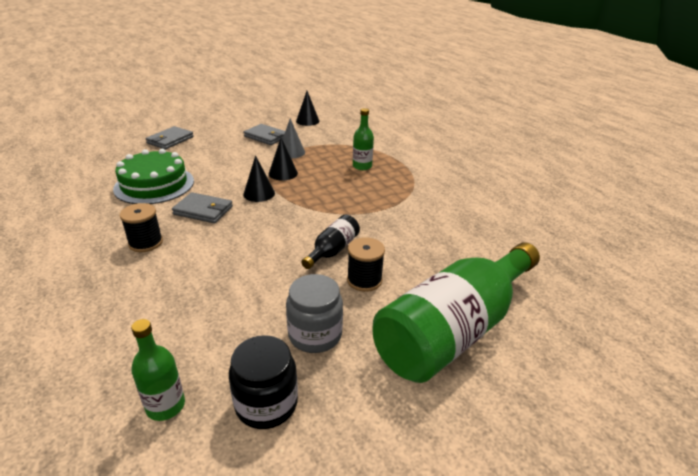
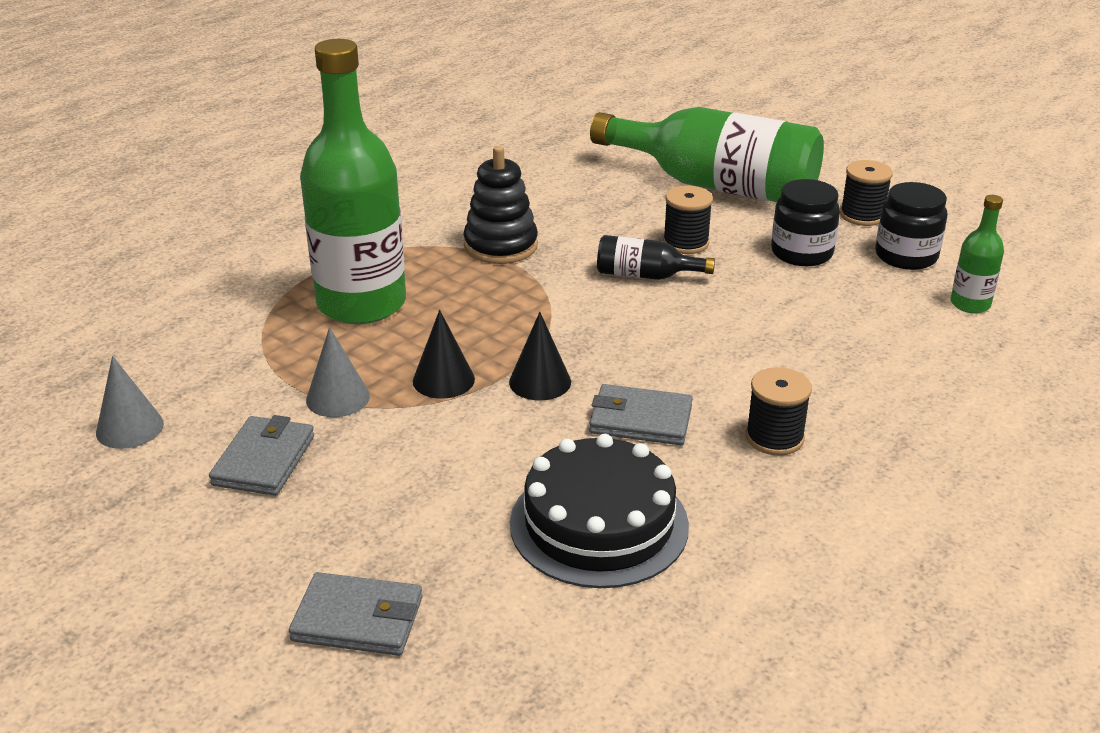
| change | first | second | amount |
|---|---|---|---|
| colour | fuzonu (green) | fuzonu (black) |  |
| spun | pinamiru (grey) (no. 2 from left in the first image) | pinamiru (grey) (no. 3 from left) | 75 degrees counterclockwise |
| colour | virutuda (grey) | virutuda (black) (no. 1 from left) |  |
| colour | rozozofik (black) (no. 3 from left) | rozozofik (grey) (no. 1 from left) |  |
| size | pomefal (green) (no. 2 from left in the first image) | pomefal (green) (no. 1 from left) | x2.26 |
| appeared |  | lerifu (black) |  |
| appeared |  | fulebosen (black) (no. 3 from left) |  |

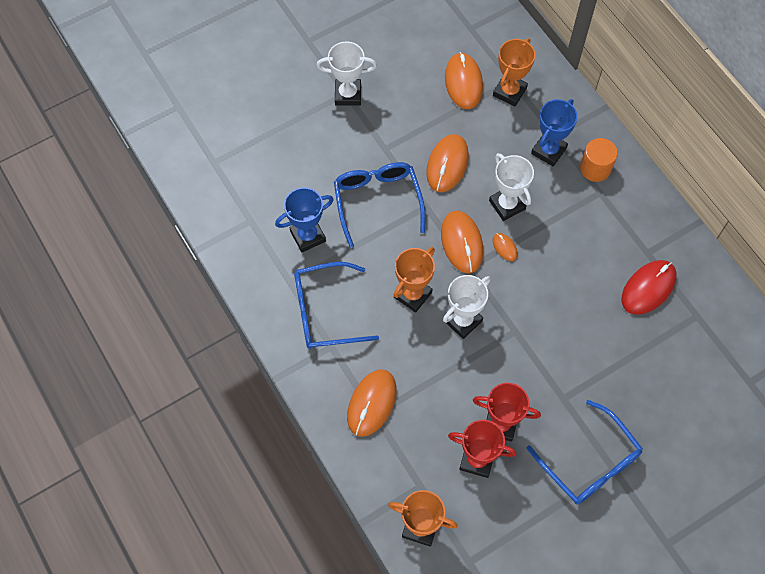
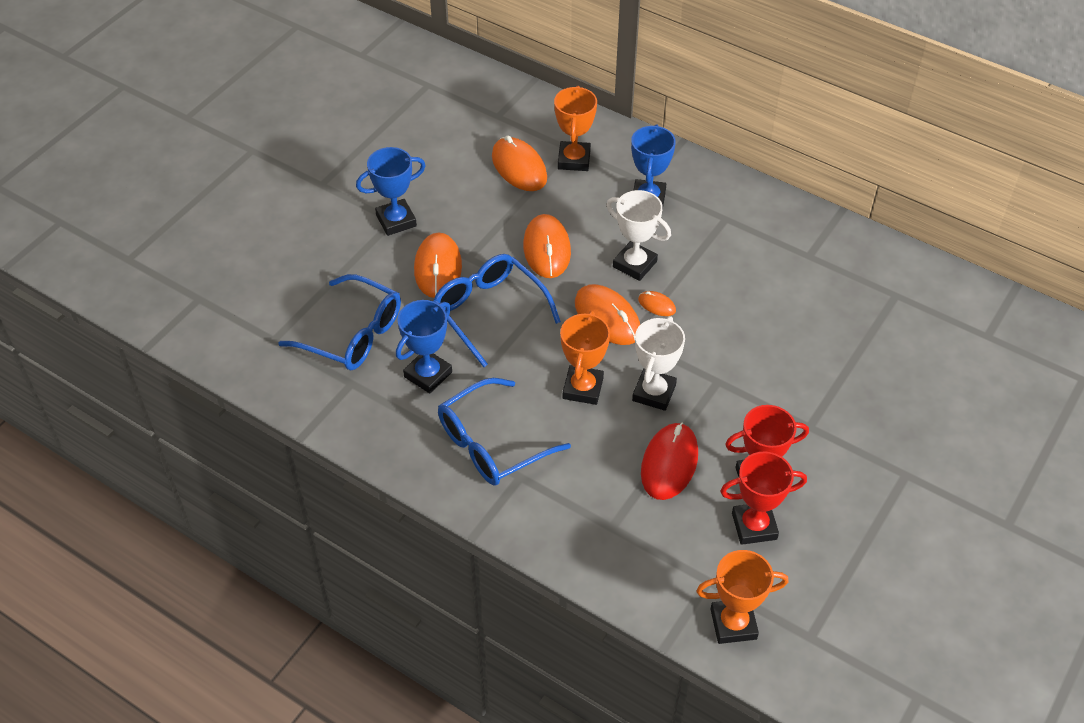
| change | first | second | amount |
|---|---|---|---|
| colour | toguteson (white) (no. 1 from left) | toguteson (blue) (no. 1 from left) |  |
| relocated | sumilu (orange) (no. 1 from left) |  |  |
| relocated | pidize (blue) (no. 3 from left in the first image) | pidize (blue) (no. 1 from left) |  |
| missing | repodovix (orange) |  |  |
| relocated | sumilu (red) |  |  |

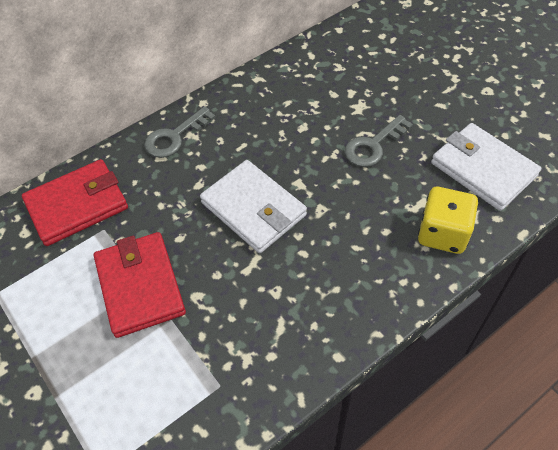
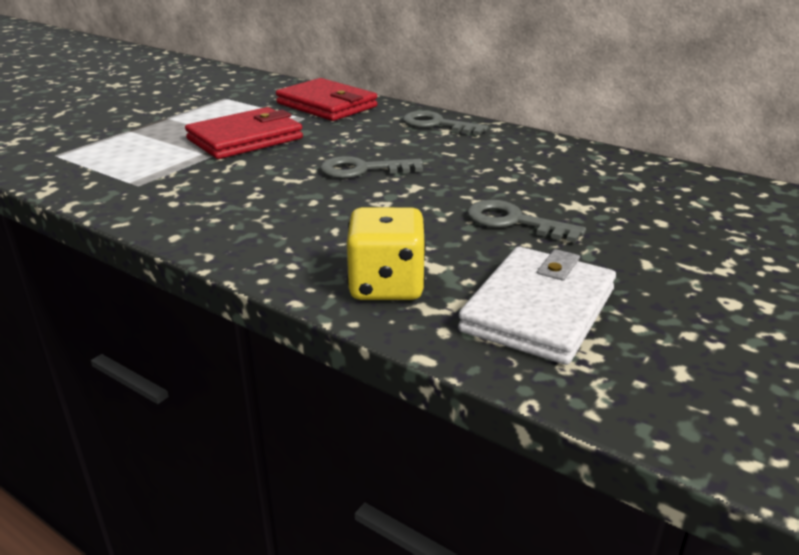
| change | first | second | amount |
|---|---|---|---|
| exchanged | pinamiru (white) (no. 1 from left) | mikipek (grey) (no. 1 from left) |  |

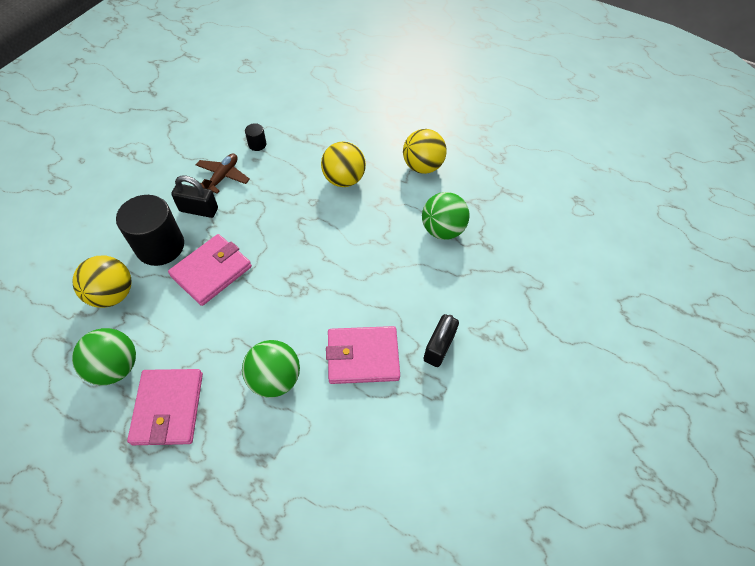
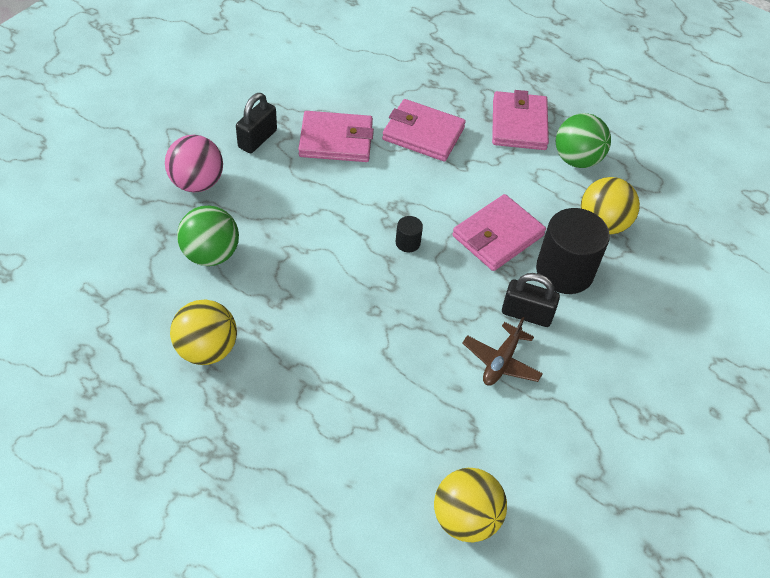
| change | first | second | amount |
|---|---|---|---|
| exchanged | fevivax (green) (no. 2 from left) | pinamiru (pink) (no. 2 from left) |  |
| relocated | repodovix (black) (no. 2 from left in the first image) | repodovix (black) (no. 1 from left) |  |
| relocated | fevivax (yellow) (no. 2 from left) |  |  |
| appeared |  | fevivax (pink) |  |

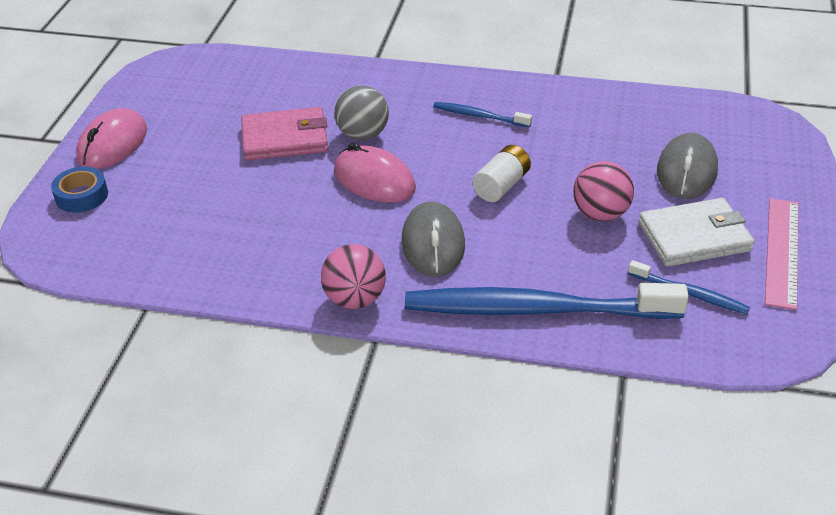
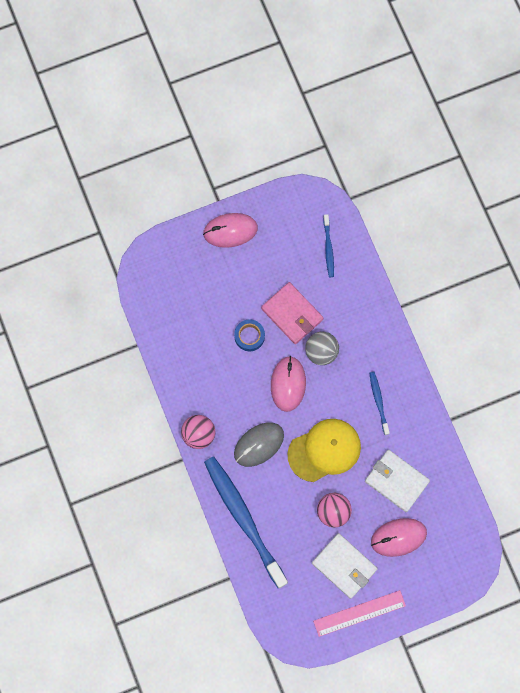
| change | first | second | amount |
|---|---|---|---|
| relocated | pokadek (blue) |  |  |
| exchanged | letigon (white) | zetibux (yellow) |  |
| relocated | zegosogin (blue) (no. 3 from left in the first image) | zegosogin (blue) (no. 2 from left) |  |
| colour | sumilu (grey) (no. 2 from left) | sumilu (pink) (no. 3 from left) |  |
| appeared |  | pinamiru (white) (no. 2 from left) |  |

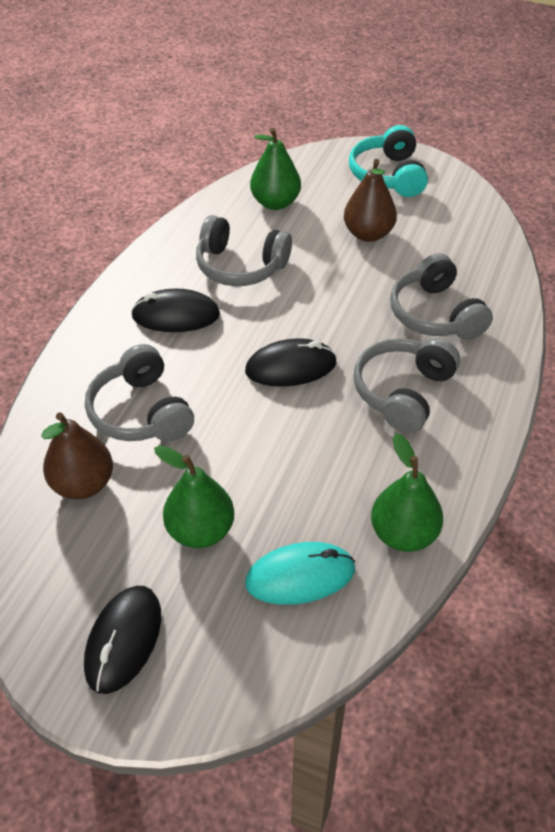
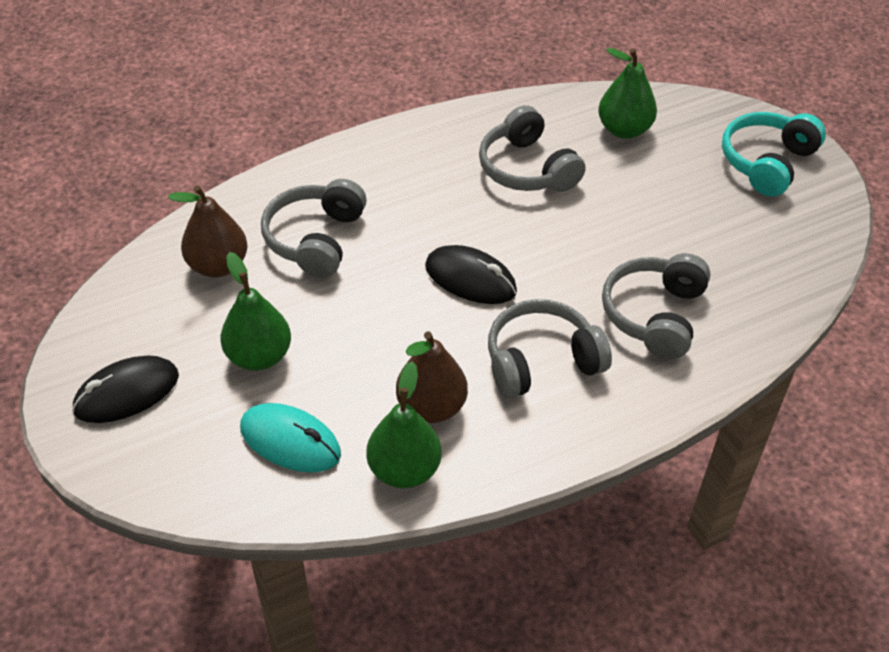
| change | first | second | amount |
|---|---|---|---|
| missing | sumilu (black) (no. 2 from left) |  |  |
| relocated | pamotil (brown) (no. 2 from left) |  |  |

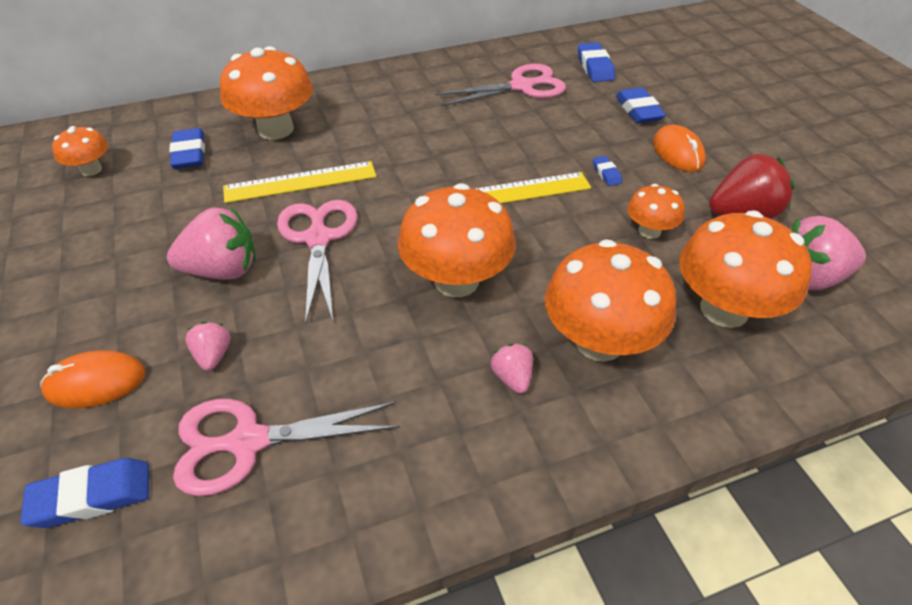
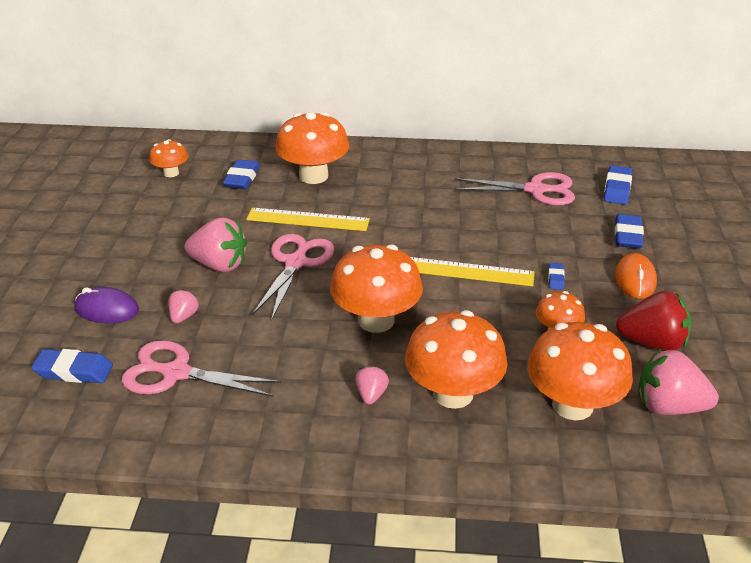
| change | first | second | amount |
|---|---|---|---|
| colour | sumilu (orange) (no. 1 from left) | sumilu (purple) |  |

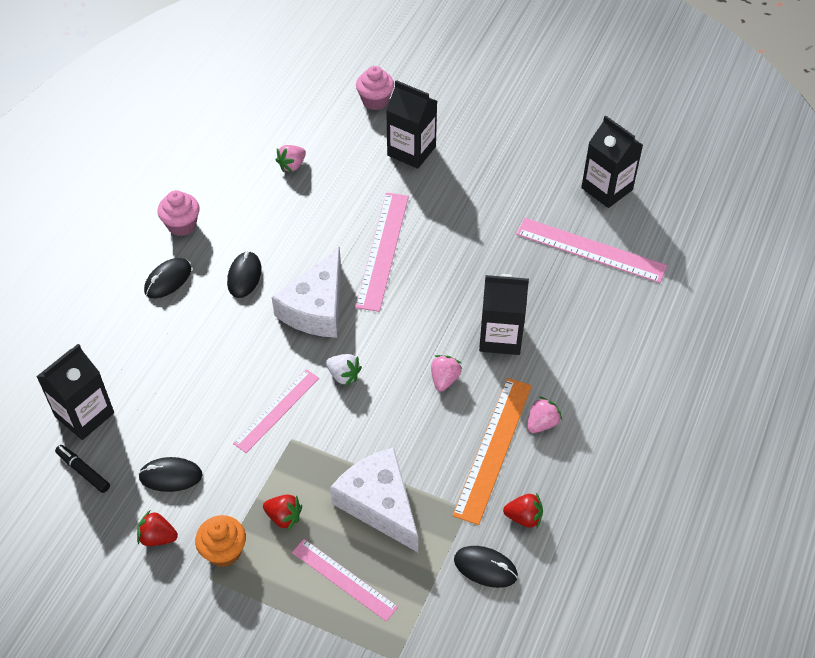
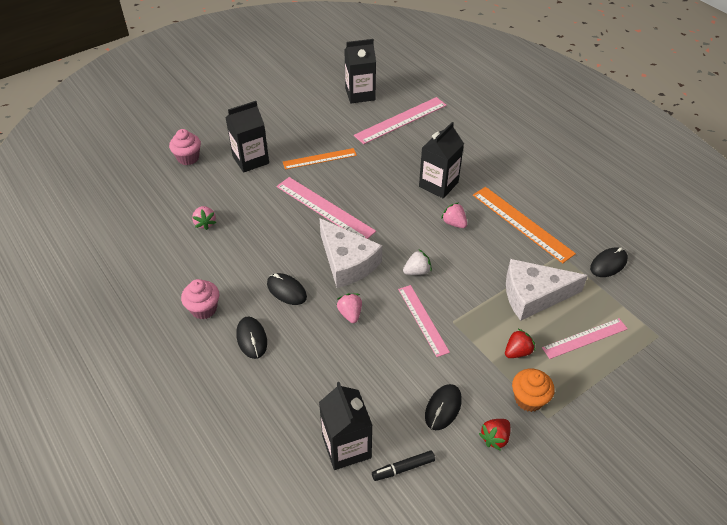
| change | first | second | amount |
|---|---|---|---|
| missing | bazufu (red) (no. 3 from left) |  |  |
| relocated | bazufu (pink) (no. 3 from left in the first image) | bazufu (pink) (no. 2 from left) |  |
| appeared |  | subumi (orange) (no. 1 from left) |  |

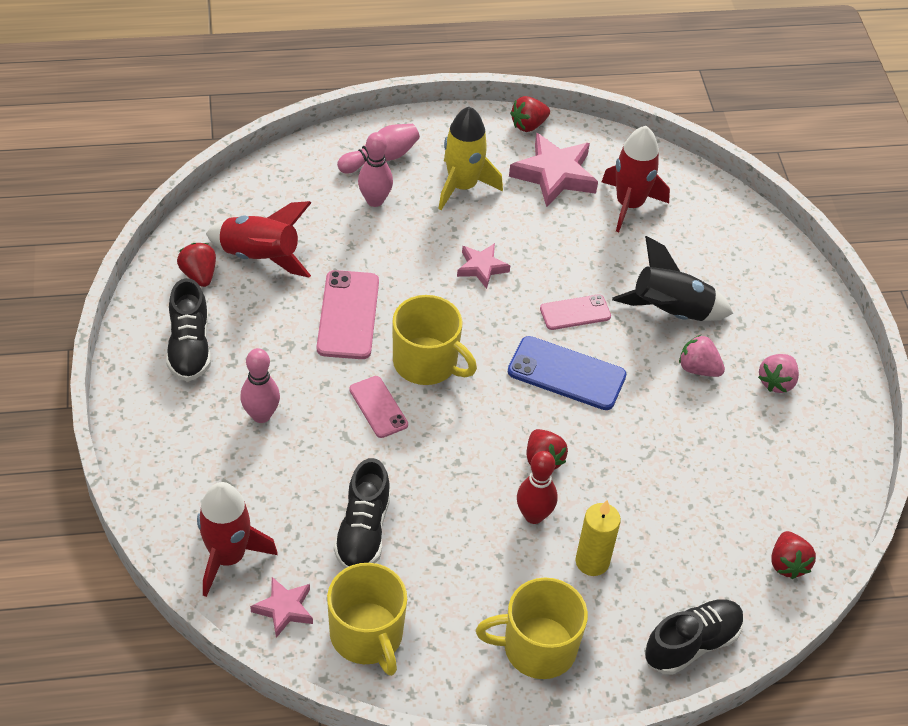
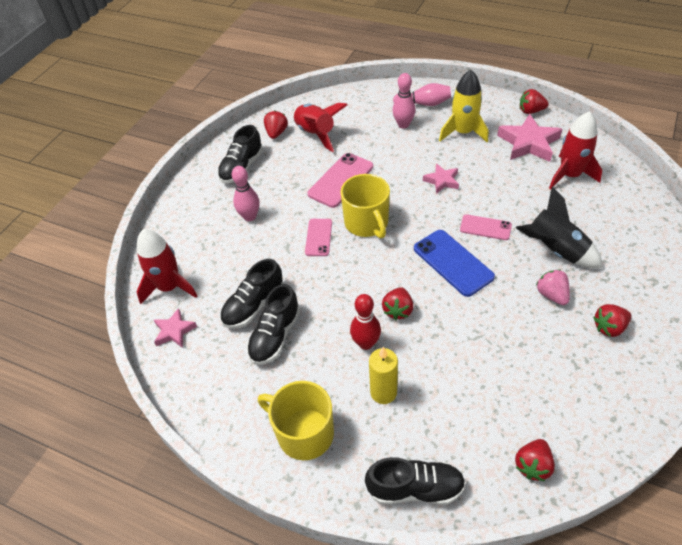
| change | first | second | amount |
|---|---|---|---|
| missing | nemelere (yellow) (no. 1 from left) |  |  |
| colour | bazufu (pink) (no. 2 from left) | bazufu (red) (no. 5 from left) |  |
| appeared |  | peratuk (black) (no. 3 from left) |  |

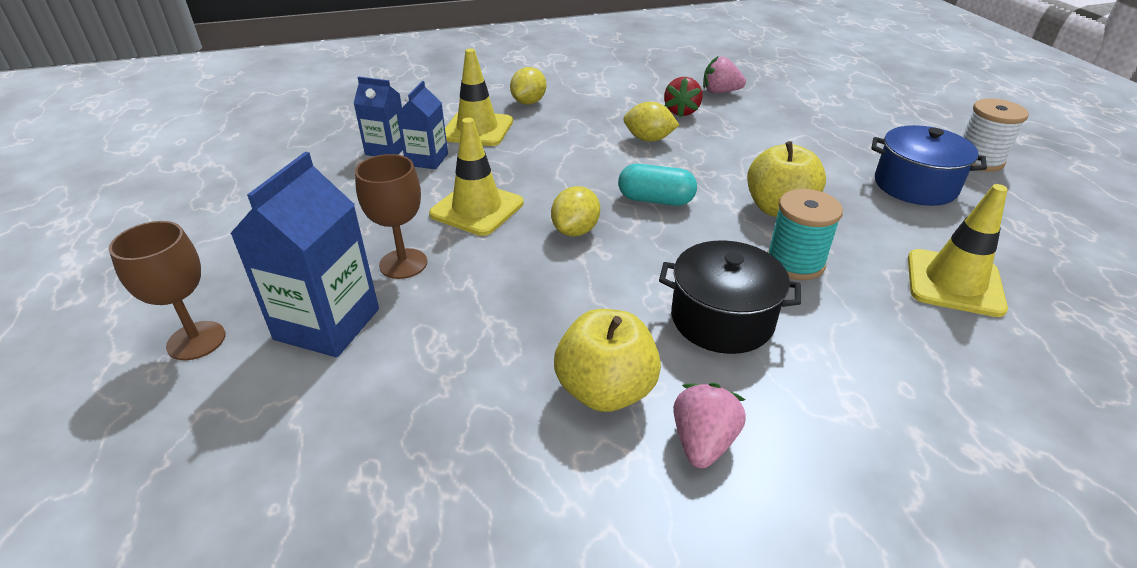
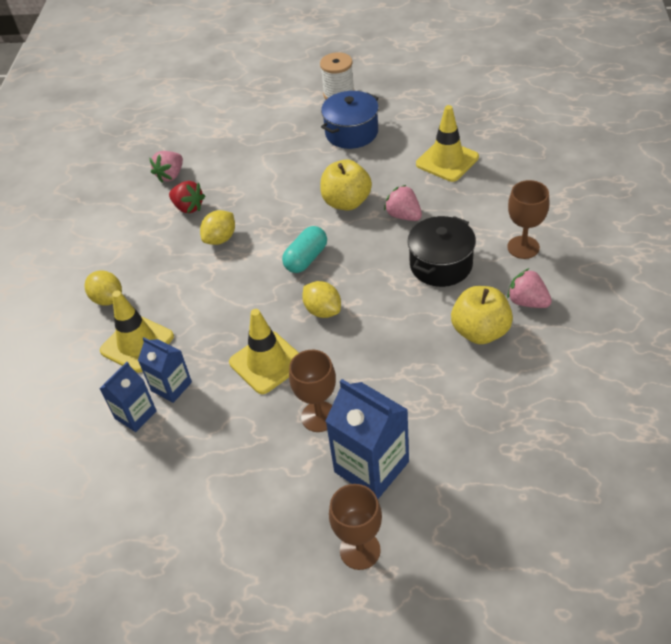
| change | first | second | amount |
|---|---|---|---|
| exchanged | fulebosen (turquoise) | bazufu (pink) (no. 2 from left) |  |
| appeared |  | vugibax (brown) (no. 3 from left) |  |

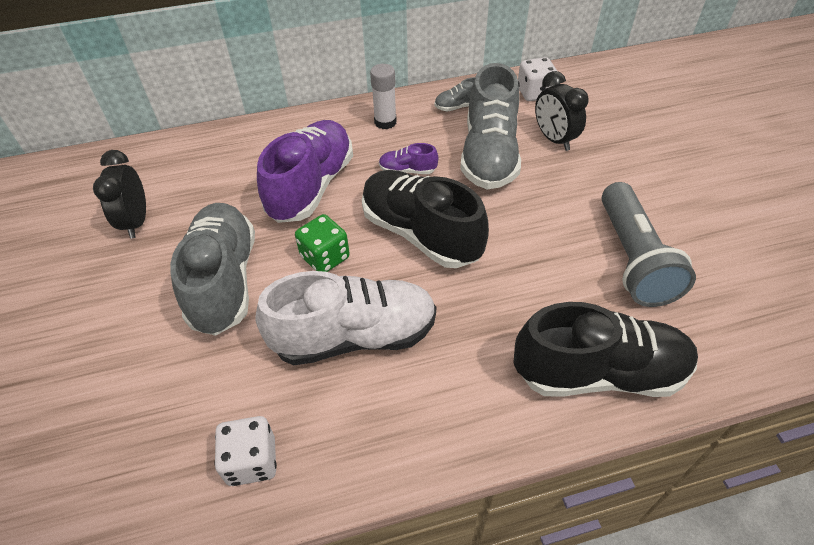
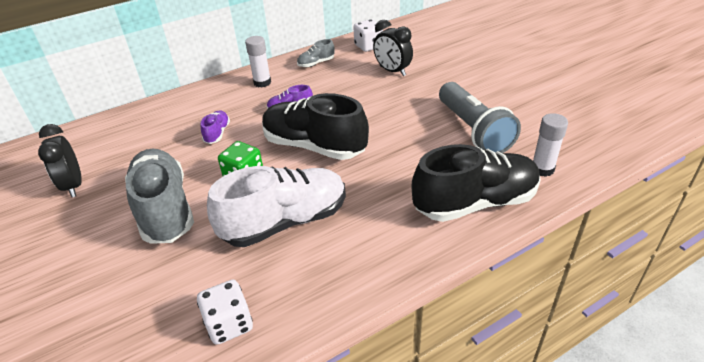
| change | first | second | amount |
|---|---|---|---|
| size | peratuk (purple) (no. 1 from left) |  | x0.44 |
| missing | peratuk (grey) (no. 3 from left) |  |  |
| appeared |  | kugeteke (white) (no. 2 from left) |  |

